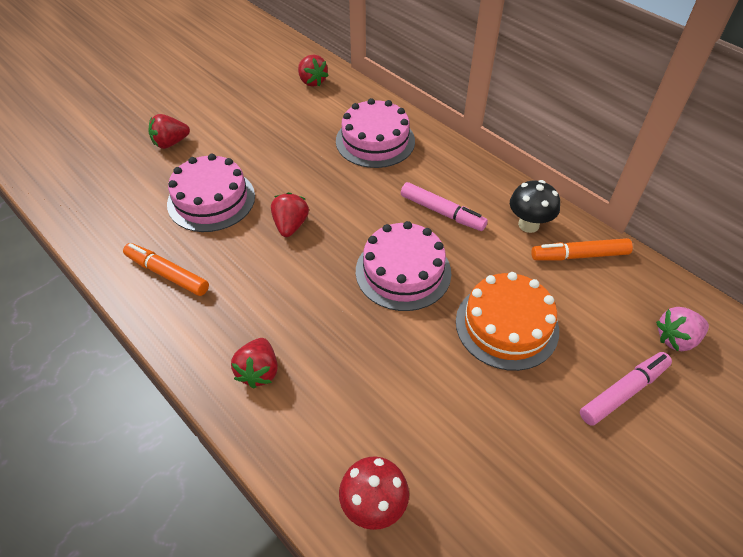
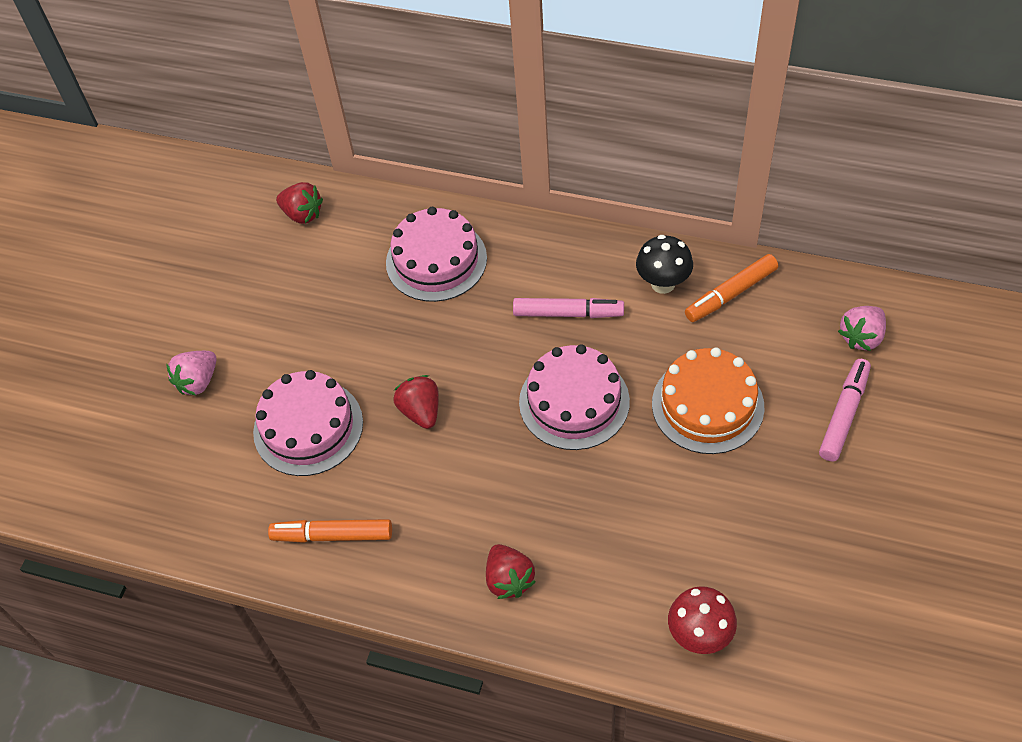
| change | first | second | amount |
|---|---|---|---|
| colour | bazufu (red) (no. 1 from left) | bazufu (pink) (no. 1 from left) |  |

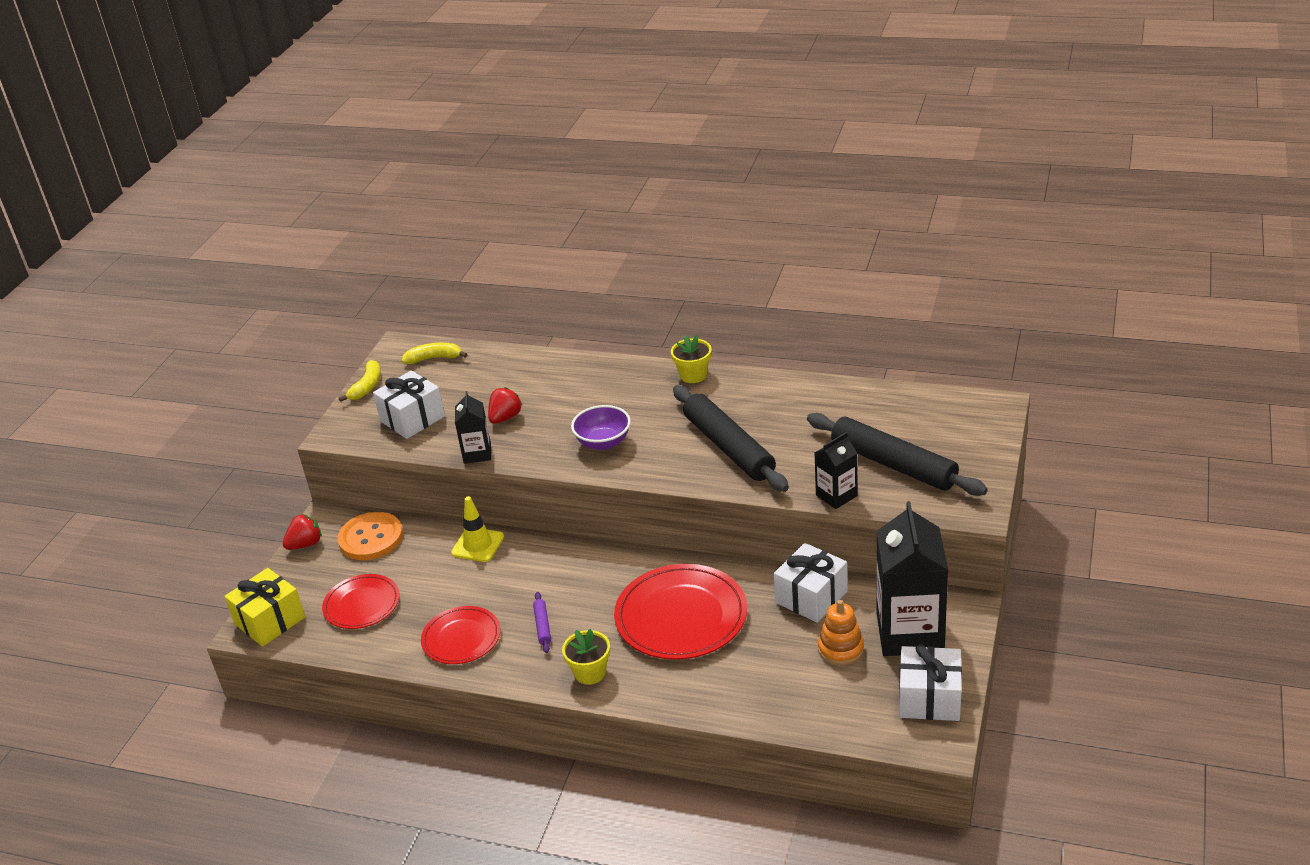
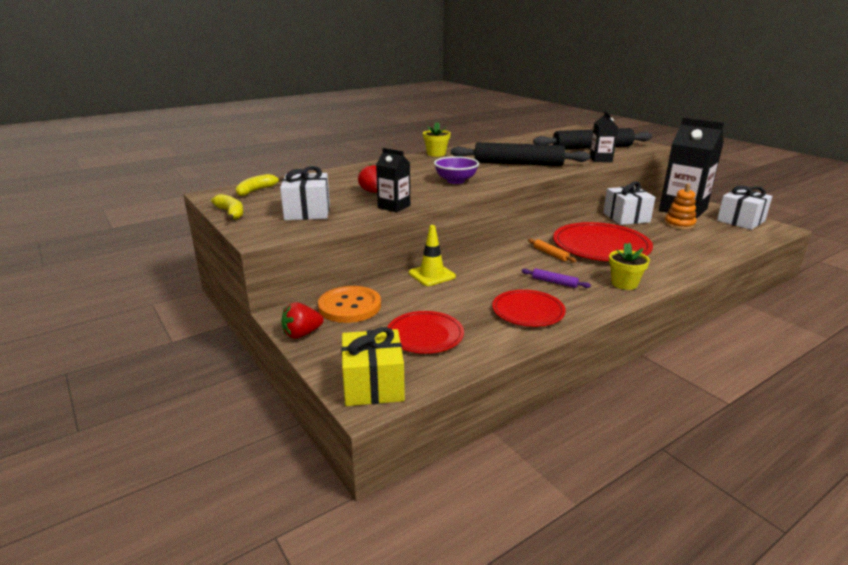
| change | first | second | amount |
|---|---|---|---|
| spun | bazufu (red) (no. 1 from left) |  | 120 degrees counterclockwise |
| appeared |  | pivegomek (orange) |  |

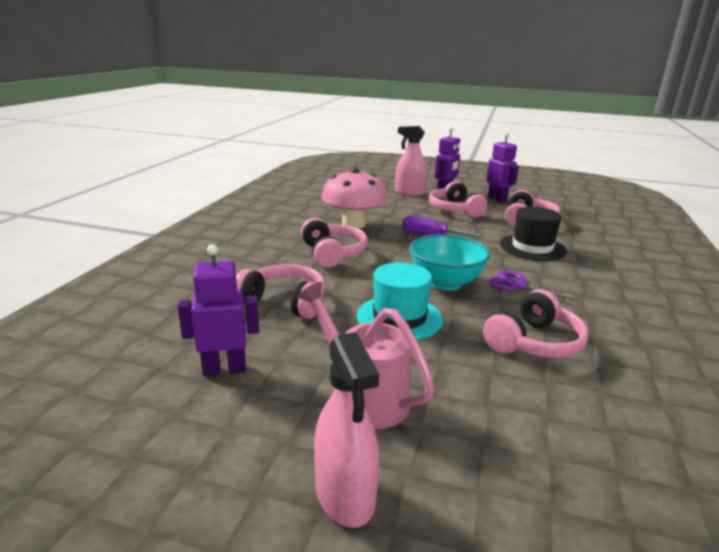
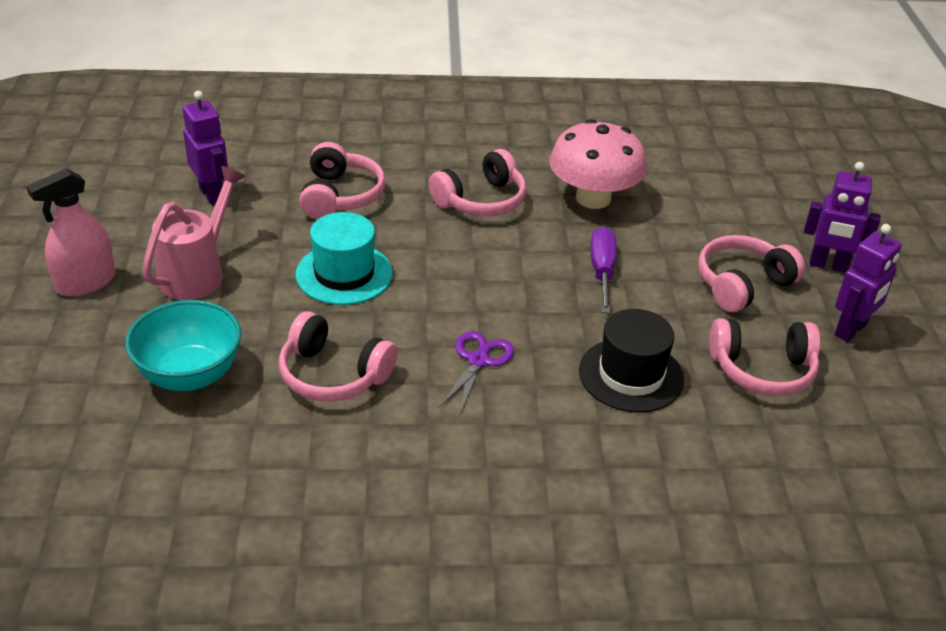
| change | first | second | amount |
|---|---|---|---|
| missing | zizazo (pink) (no. 2 from left) |  |  |
| relocated | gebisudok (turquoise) |  |  |

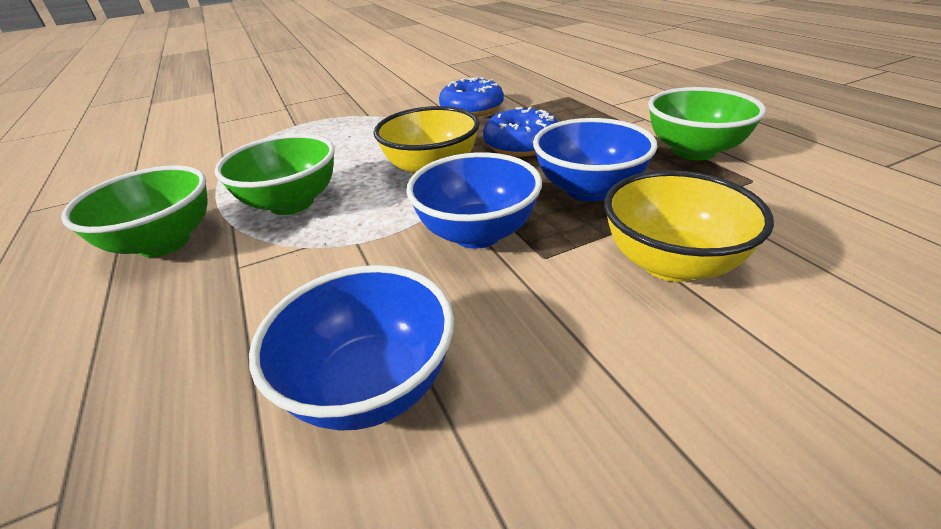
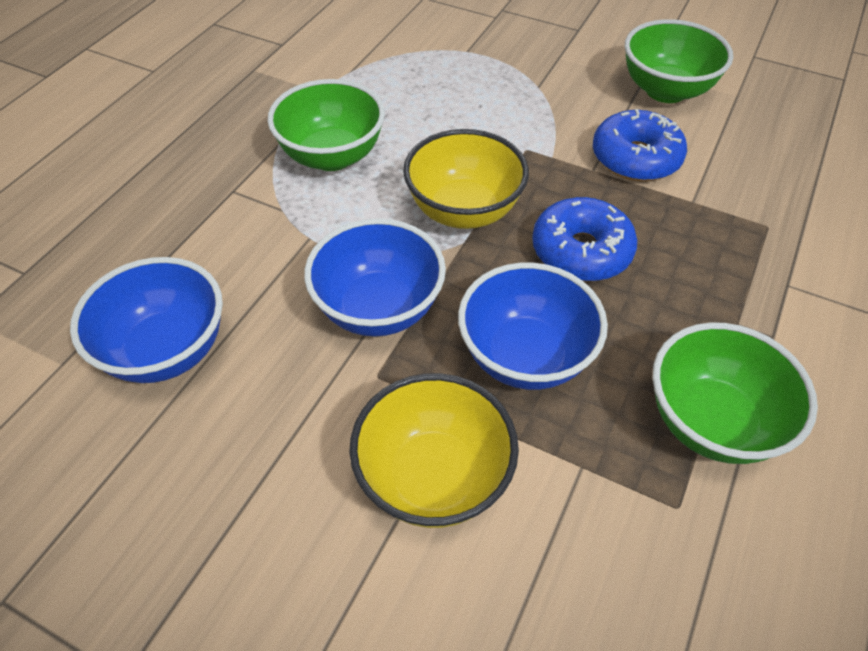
| change | first | second | amount |
|---|---|---|---|
| relocated | gebisudok (green) (no. 1 from left in the first image) | gebisudok (green) (no. 2 from left) |  |

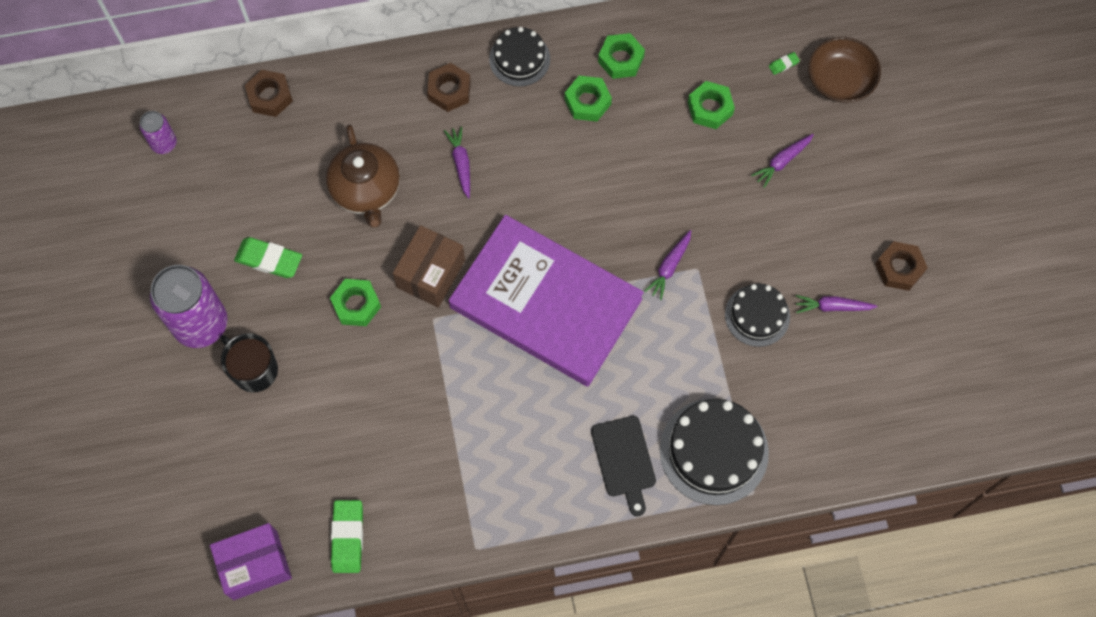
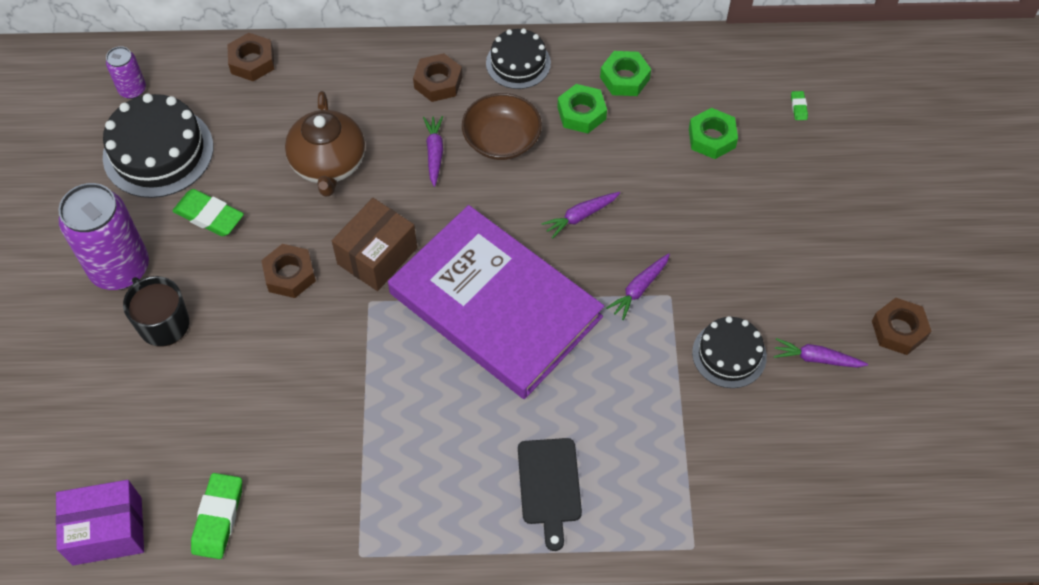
| change | first | second | amount |
|---|---|---|---|
| colour | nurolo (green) (no. 1 from left) | nurolo (brown) (no. 2 from left) |  |
| relocated | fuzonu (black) (no. 2 from left in the first image) | fuzonu (black) (no. 1 from left) |  |
| relocated | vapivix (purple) (no. 3 from left in the first image) | vapivix (purple) (no. 2 from left) |  |
| spun | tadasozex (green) (no. 3 from left) |  | 75 degrees counterclockwise |
| relocated | gebisudok (brown) |  |  |

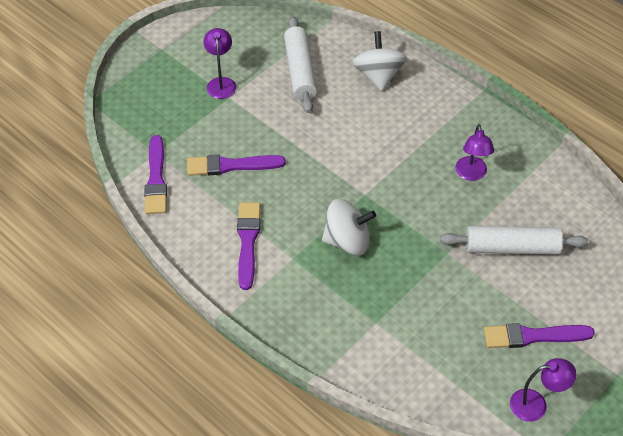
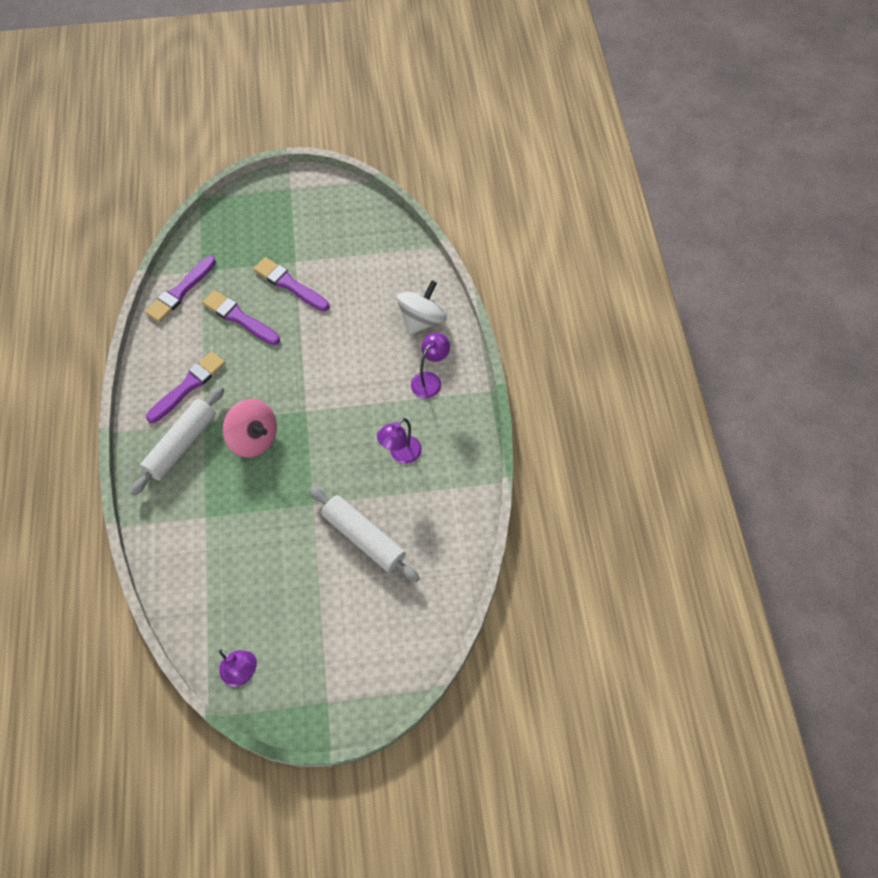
| change | first | second | amount |
|---|---|---|---|
| relocated | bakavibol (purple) (no. 1 from left in the first image) | bakavibol (purple) (no. 3 from left) |  |
| relocated | pivegomek (white) (no. 1 from left) |  |  |
| colour | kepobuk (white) (no. 1 from left) | kepobuk (pink) |  |
| relocated | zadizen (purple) (no. 4 from left) |  |  |

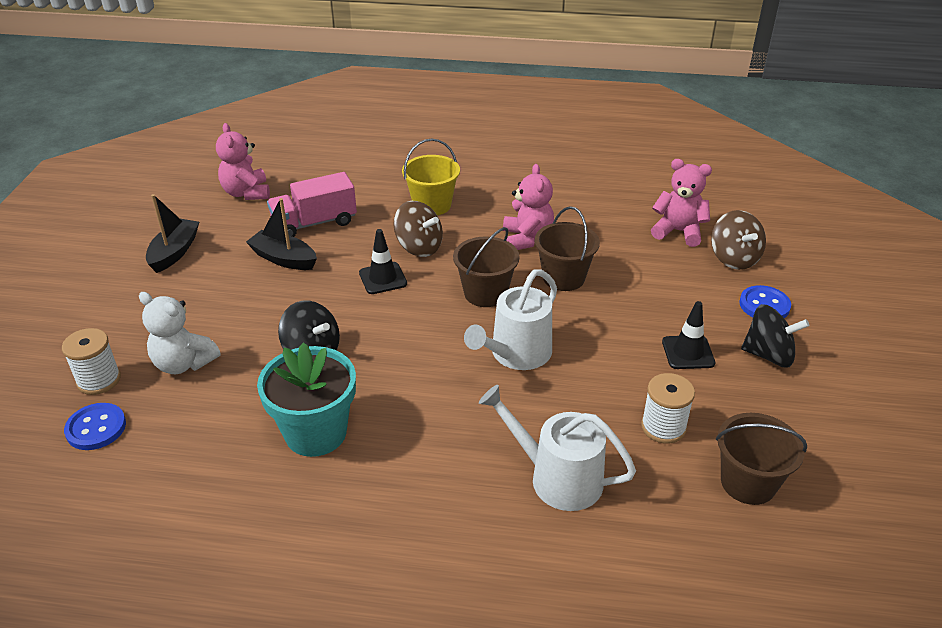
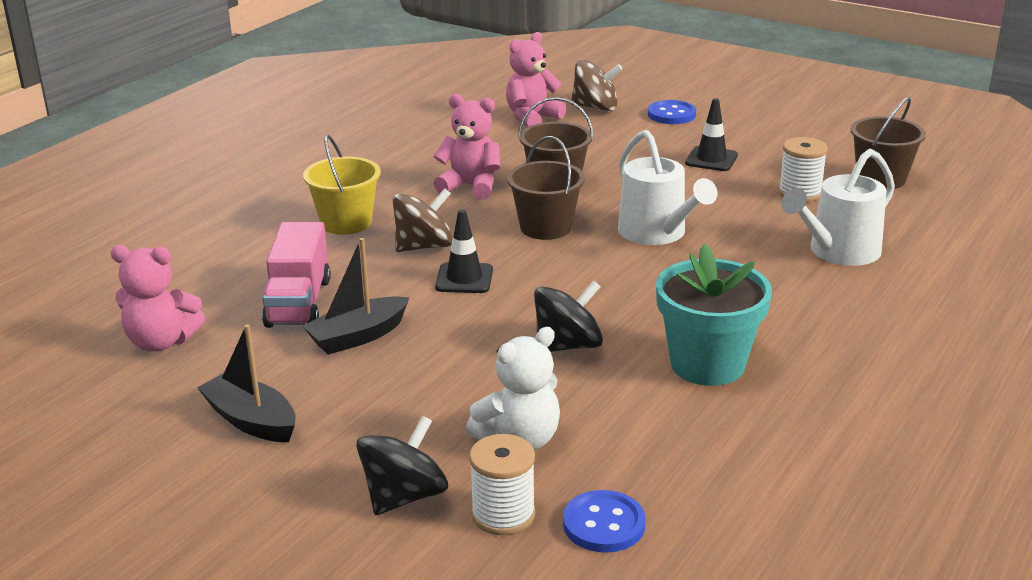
| change | first | second | amount |
|---|---|---|---|
| relocated | kepobuk (black) (no. 2 from left in the first image) | kepobuk (black) (no. 1 from left) |  |

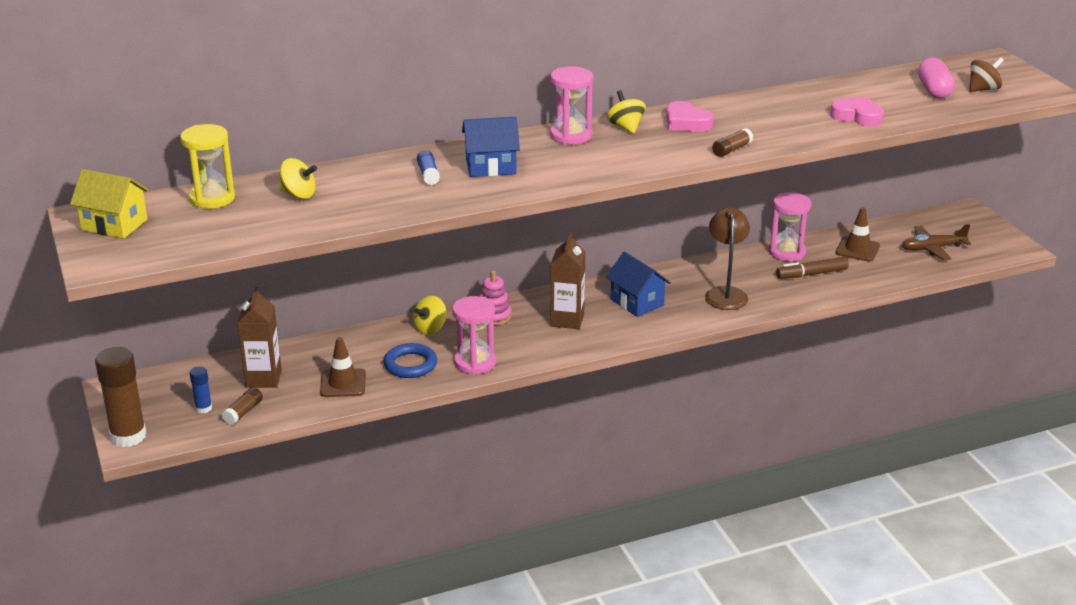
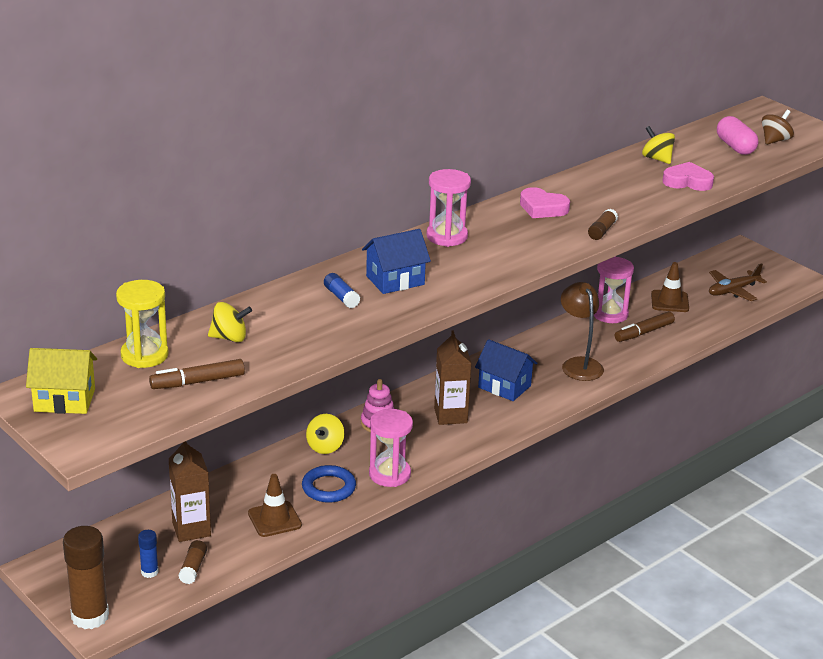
| change | first | second | amount |
|---|---|---|---|
| relocated | kepobuk (yellow) (no. 3 from left) |  |  |
| appeared |  | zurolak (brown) (no. 1 from left) |  |

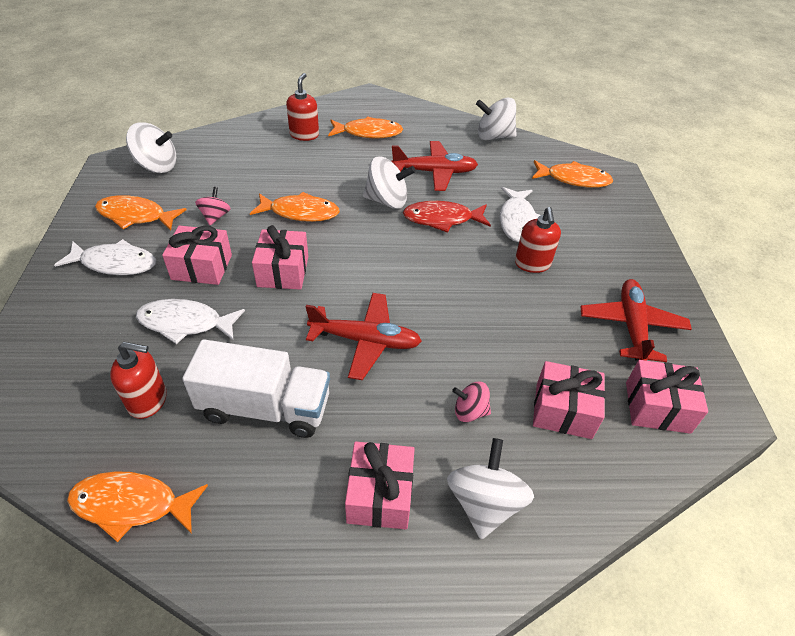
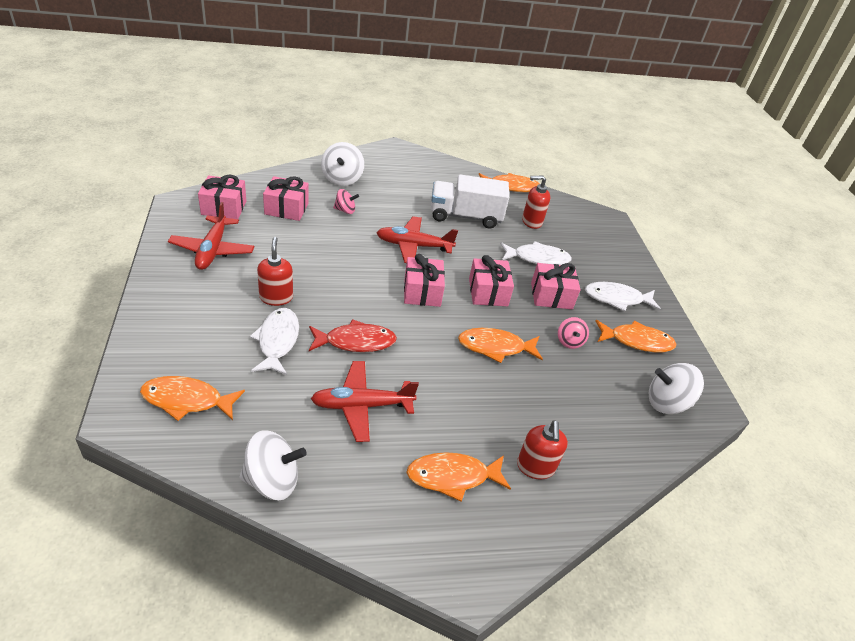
| change | first | second | amount |
|---|---|---|---|
| relocated | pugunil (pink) (no. 3 from left) |  |  |
| missing | kepobuk (white) (no. 2 from left) |  |  |

